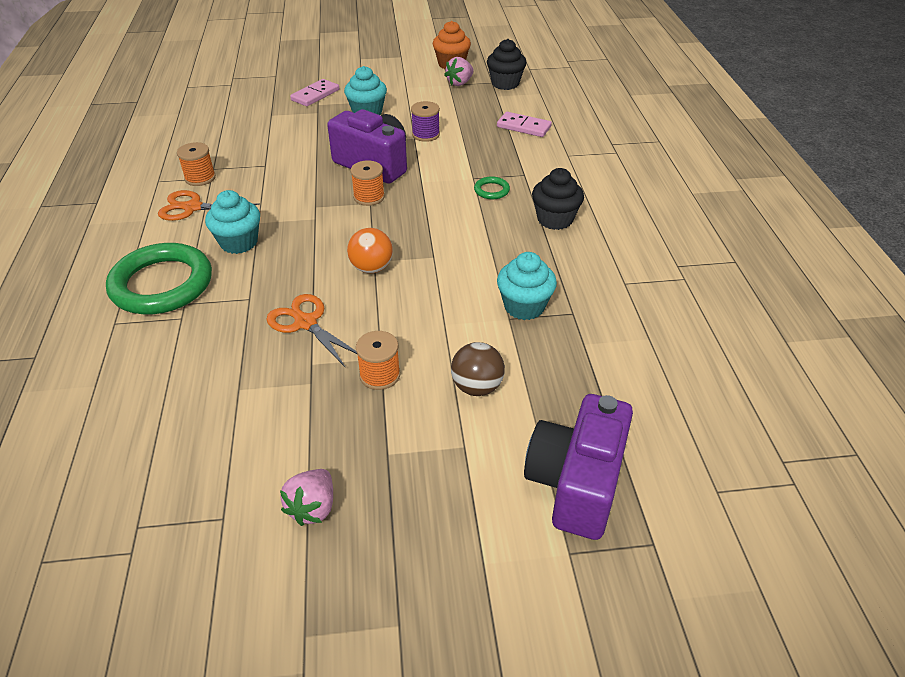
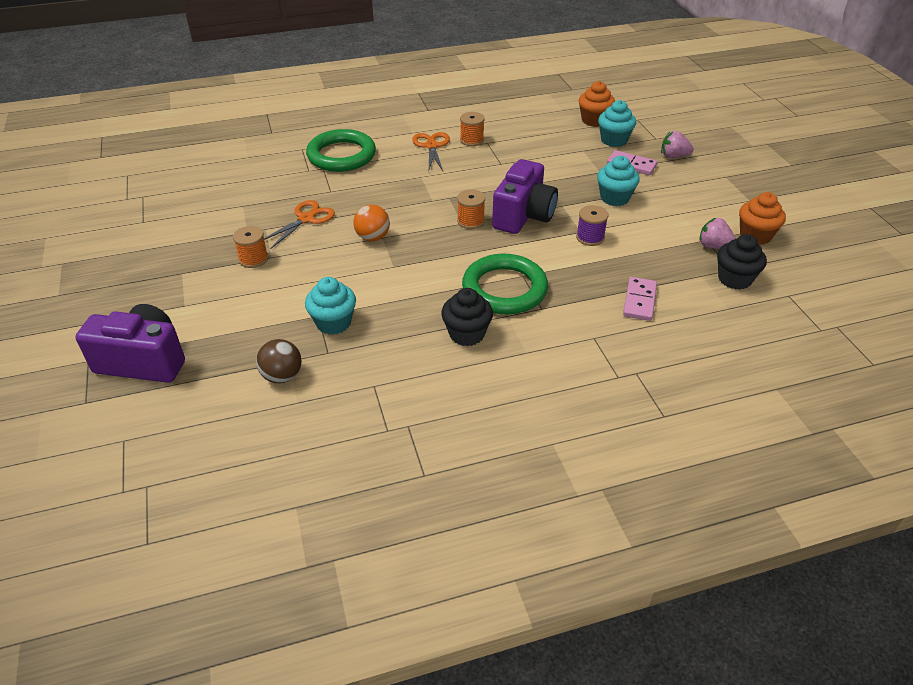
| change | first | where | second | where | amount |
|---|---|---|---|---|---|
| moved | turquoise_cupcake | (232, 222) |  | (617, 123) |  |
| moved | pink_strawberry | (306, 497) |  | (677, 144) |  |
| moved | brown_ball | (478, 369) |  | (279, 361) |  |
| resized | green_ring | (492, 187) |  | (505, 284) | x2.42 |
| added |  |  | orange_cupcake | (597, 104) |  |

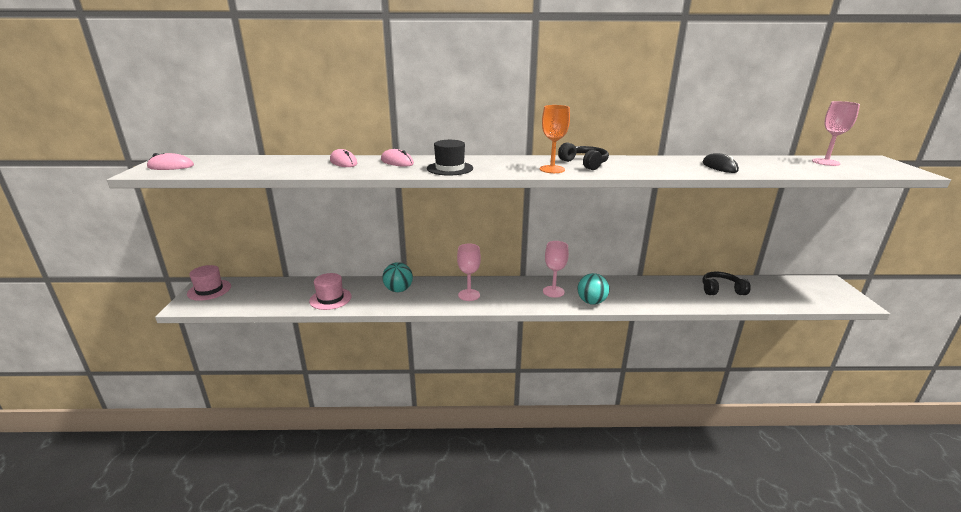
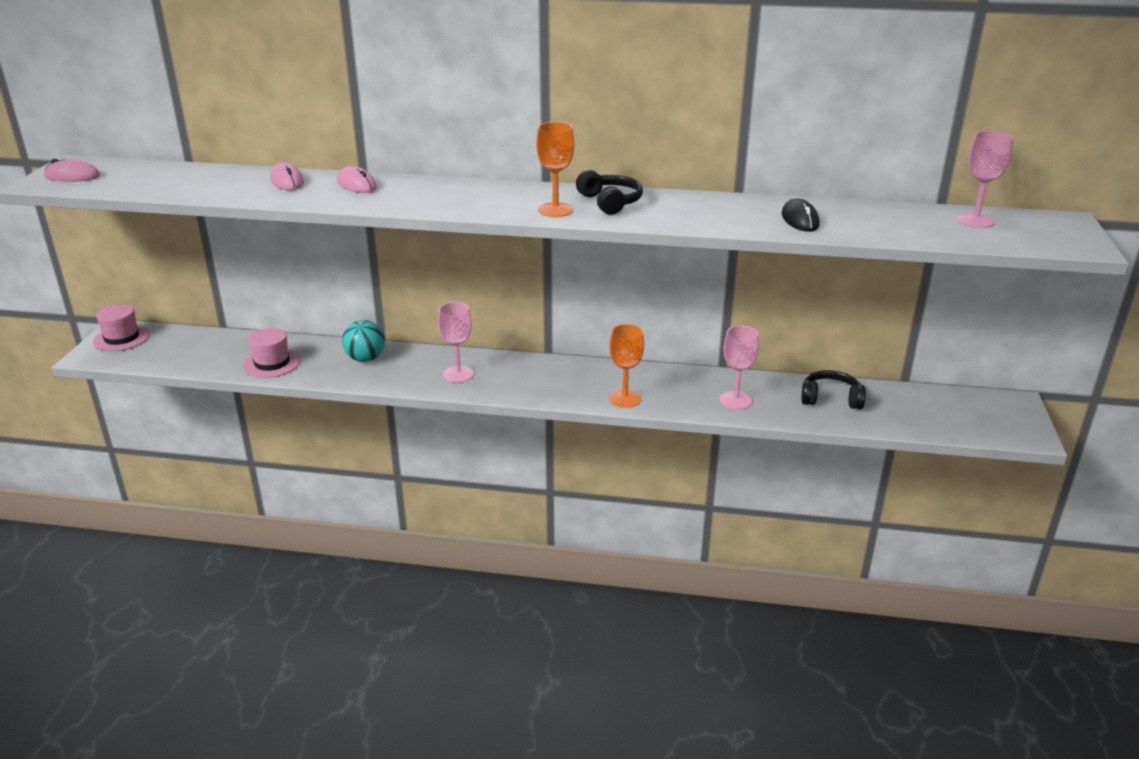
| change | first | where | second | where | amount |
|---|---|---|---|---|---|
| removed | black_hat | (450, 158) |  |  |  |
| moved | pink_goblet | (556, 269) |  | (739, 367) |  |
| replaced | turquoise_ball | (593, 289) | orange_goblet | (626, 366) |  |

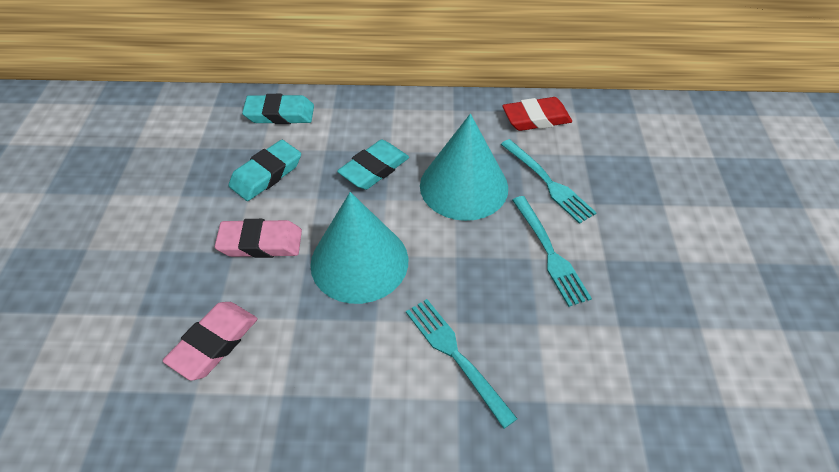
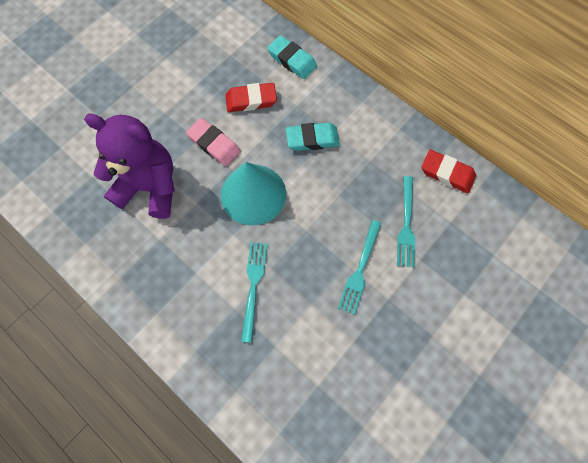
| change | first | where | second | where | amount |
|---|---|---|---|---|---|
| replaced | pink_eraser | (210, 341) | purple_teddy_bear | (129, 166) |  |
| recoloured | turquoise_eraser | (264, 170) | red_eraser | (251, 97) |  |
| removed | turquoise_cone | (464, 167) |  |  |  |

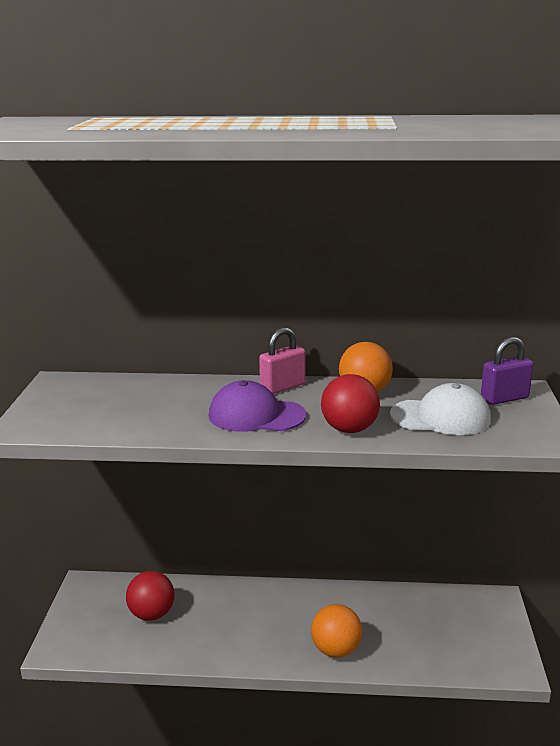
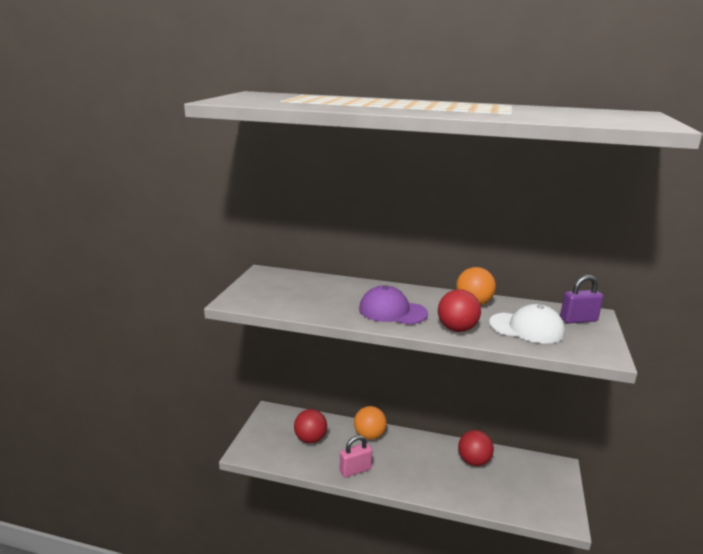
| change | first | where | second | where | amount |
|---|---|---|---|---|---|
| moved | pink_padlock | (282, 360) |  | (356, 456) |  |
| moved | orange_ball | (336, 631) |  | (370, 423) |  |
| added |  |  | red_ball | (476, 448) |  |

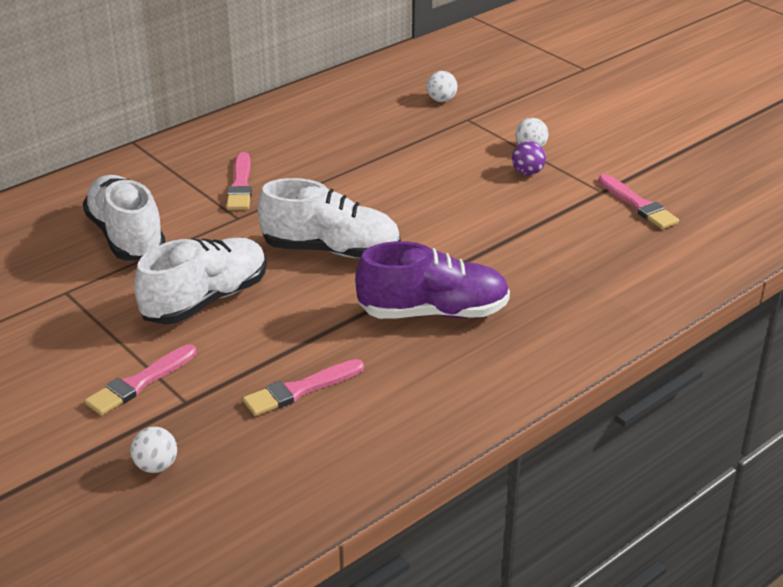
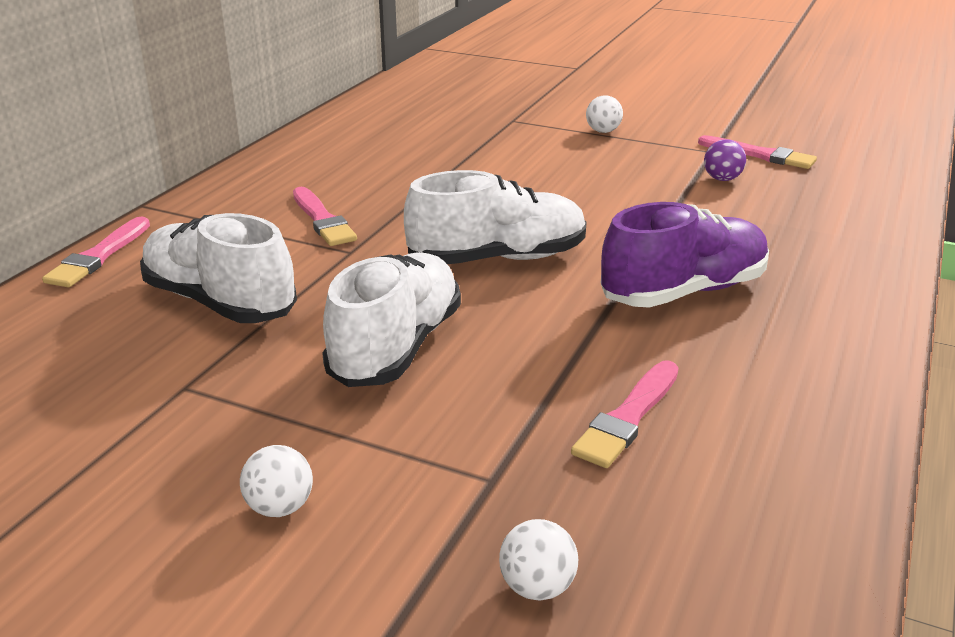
| change | first | where | second | where | amount |
|---|---|---|---|---|---|
| moved | pink_brush | (141, 380) |  | (96, 252) |  |
| moved | white_ball | (442, 86) |  | (276, 481) |  |
| moved | purple_ball | (529, 158) |  | (725, 160) |  |

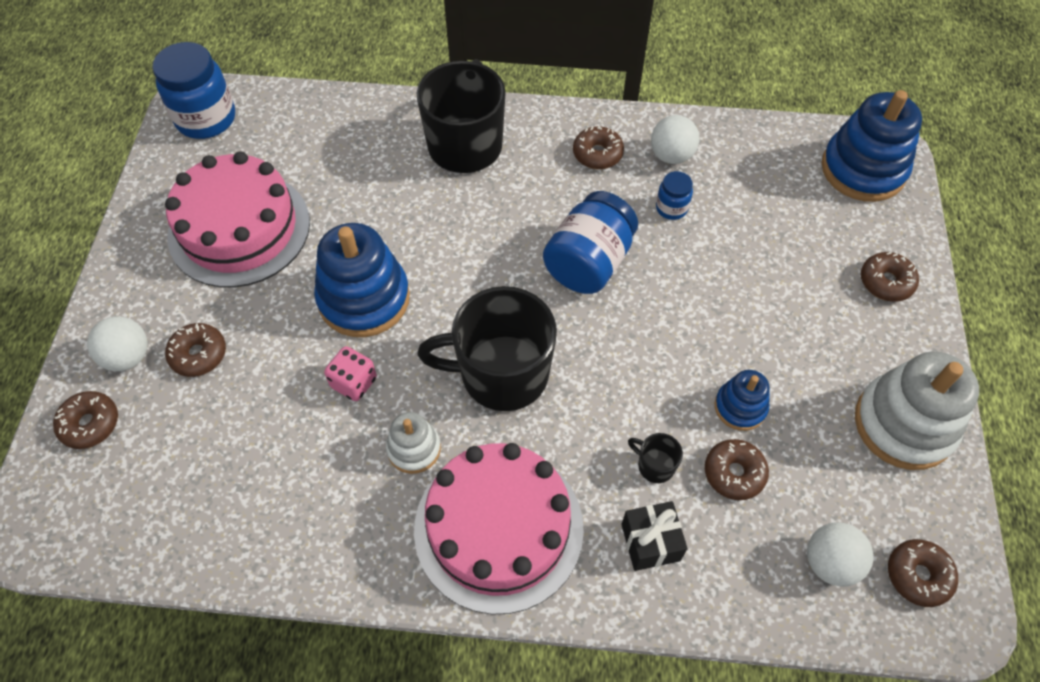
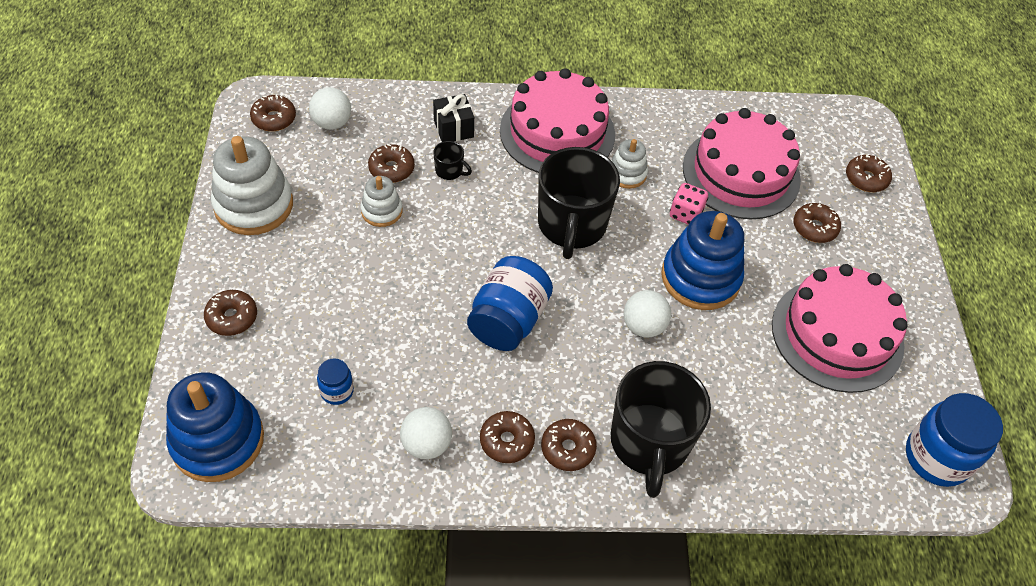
| change | first | where | second | where | amount |
|---|---|---|---|---|---|
| moved | white_ball | (117, 343) |  | (647, 313) |  |
| turned | black_mug | (487, 348) |  | (579, 203) | 105 degrees clockwise |
| moved | blue_jar | (674, 195) |  | (335, 381) |  |
| recoloured | blue_stacking_toy | (742, 400) | white_stacking_toy | (381, 201) |  |
| added |  |  | brown_donut | (569, 445) |  |
| added |  |  | pink_cake | (742, 163) |  |

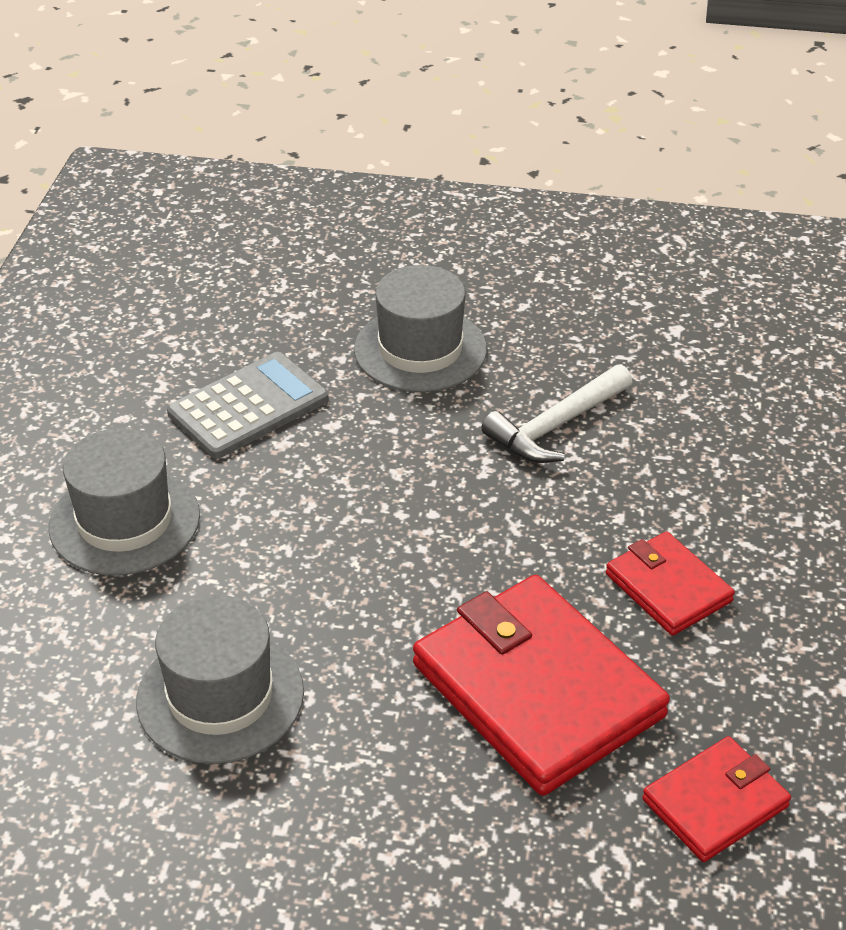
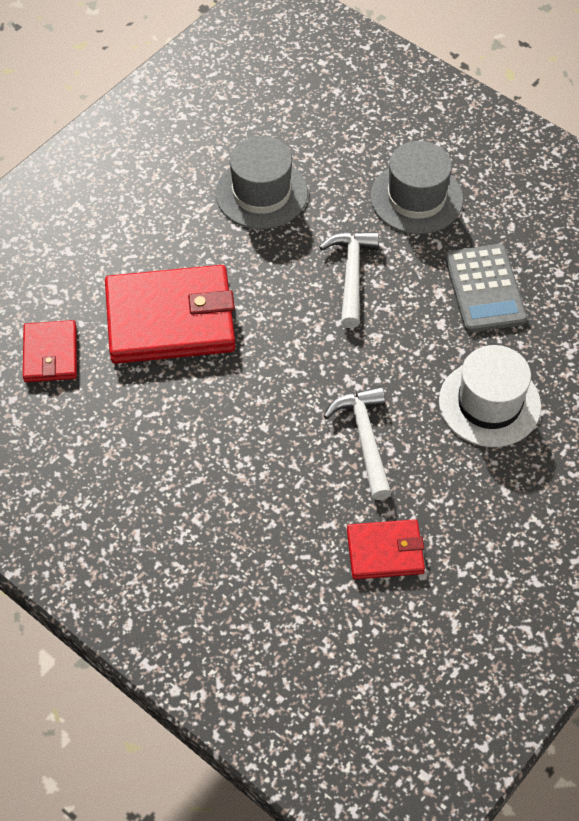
| change | first | where | second | where | amount |
|---|---|---|---|---|---|
| recoloured | grey_hat | (420, 328) | white_hat | (490, 396) |  |
| moved | red_wallet | (670, 583) |  | (386, 549) |  |
| added |  |  | white_hammer | (349, 280) |  |

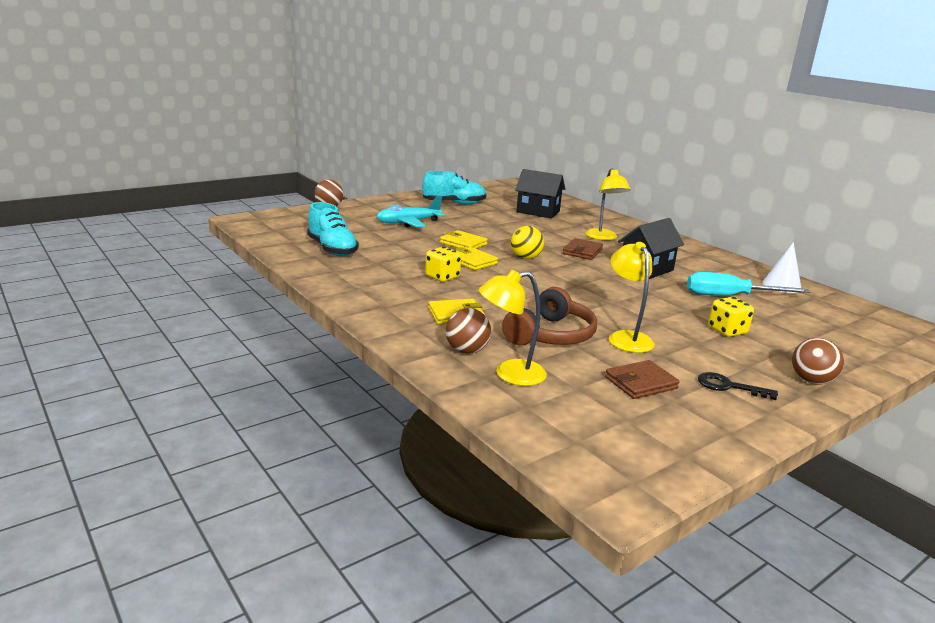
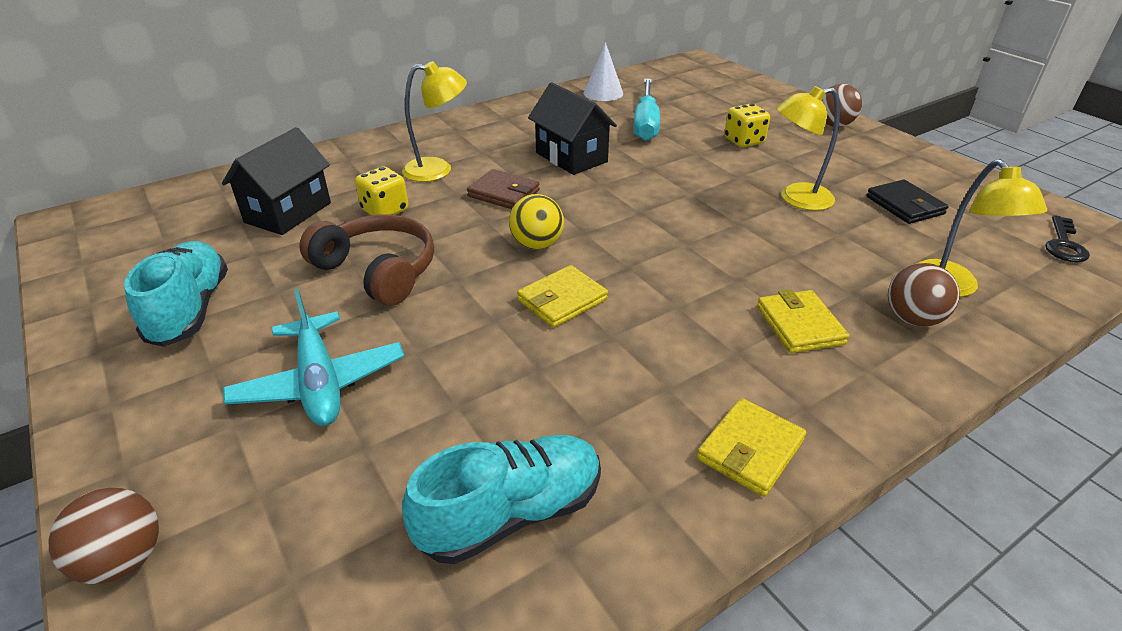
| change | first | where | second | where | amount |
|---|---|---|---|---|---|
| moved | yellow_dice | (443, 264) |  | (381, 191) |  |
| moved | yellow_wallet | (464, 239) |  | (751, 447) |  |
| moved | brown_headphones | (549, 316) |  | (366, 260) |  |
| recoloured | brown_wallet | (642, 379) | black_wallet | (907, 202) |  |
| moved | black_key | (738, 386) |  | (1067, 238) |  |

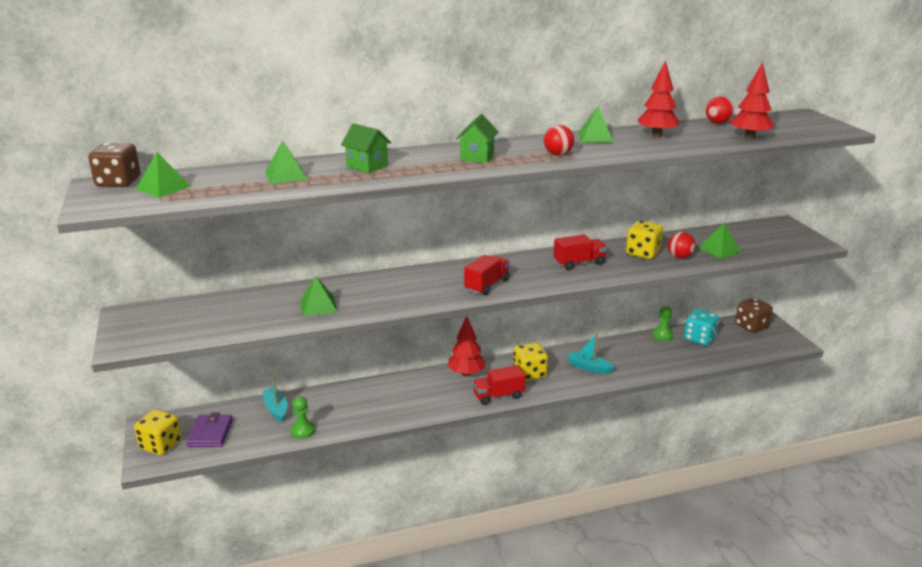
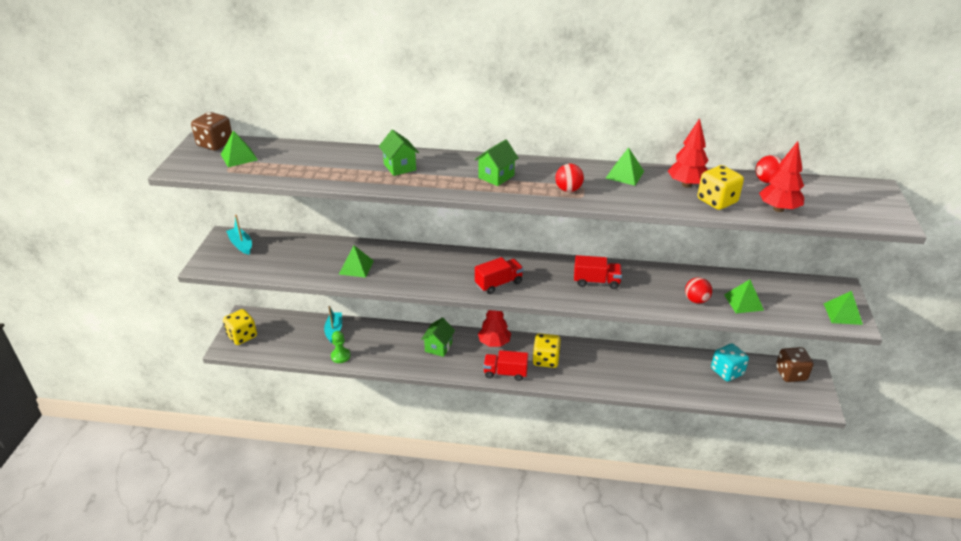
| change | first | where | second | where | amount |
|---|---|---|---|---|---|
| removed | purple_wallet | (210, 430) |  |  |  |
| moved | green_pyramid | (286, 162) |  | (843, 308) |  |
| moved | turquoise_boat | (591, 353) |  | (239, 235) |  |
| moved | yellow_dice | (644, 240) |  | (720, 187) |  |
| removed | green_pawn | (662, 323) |  |  |  |
| added |  |  | green_house | (438, 337) |  |

